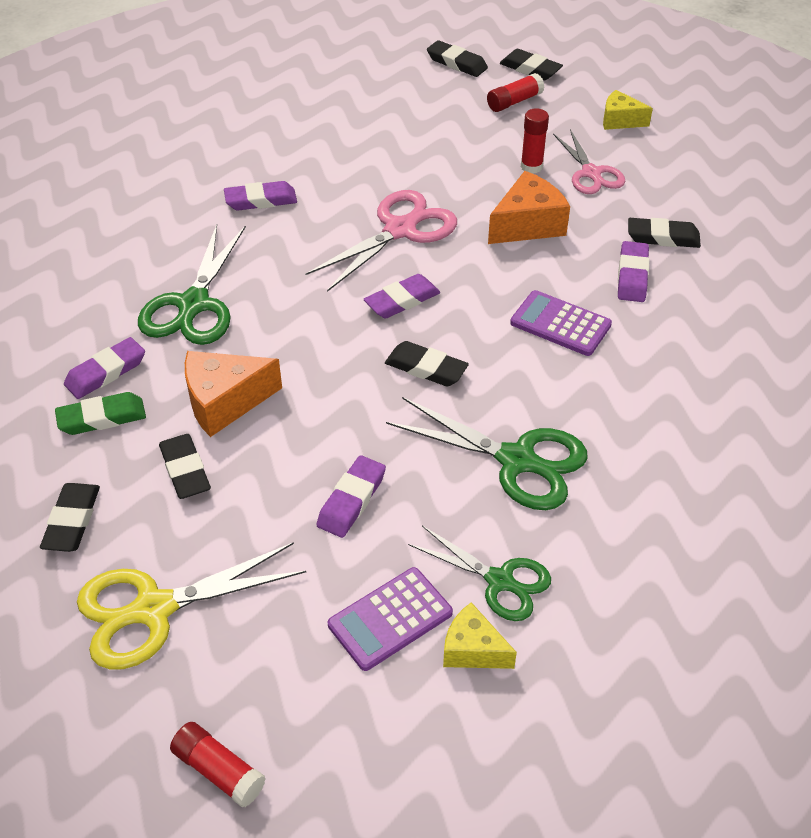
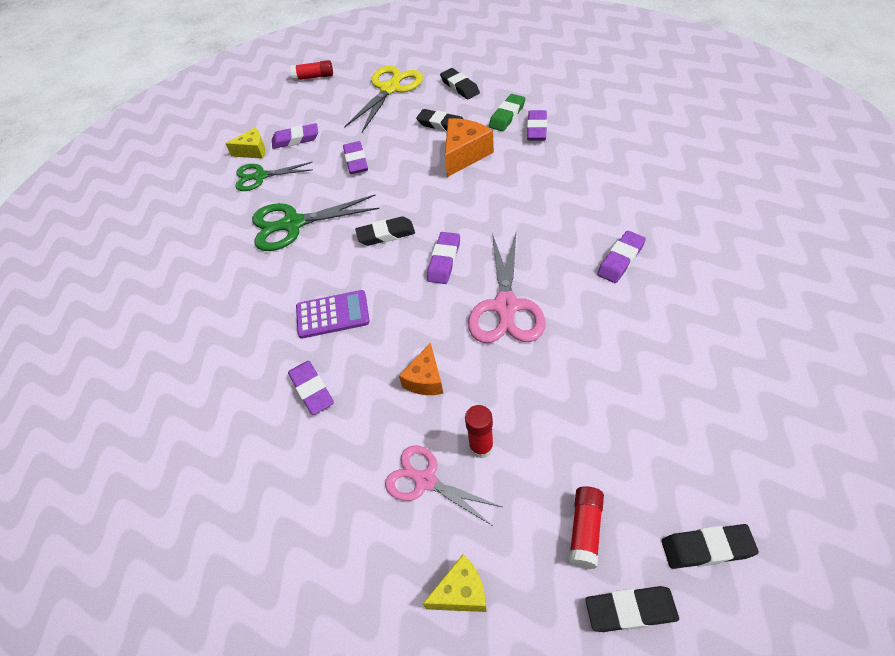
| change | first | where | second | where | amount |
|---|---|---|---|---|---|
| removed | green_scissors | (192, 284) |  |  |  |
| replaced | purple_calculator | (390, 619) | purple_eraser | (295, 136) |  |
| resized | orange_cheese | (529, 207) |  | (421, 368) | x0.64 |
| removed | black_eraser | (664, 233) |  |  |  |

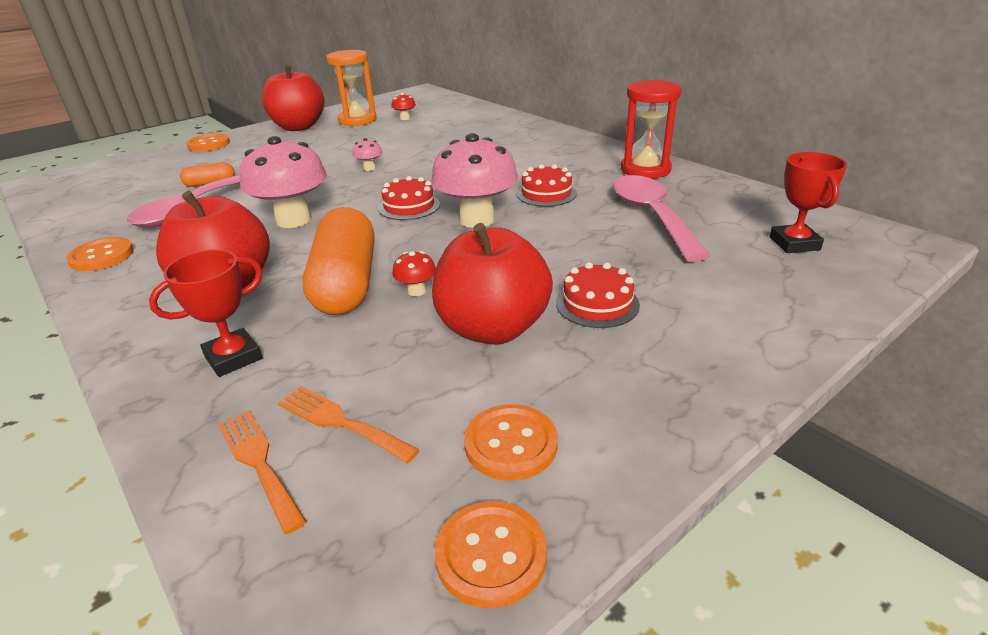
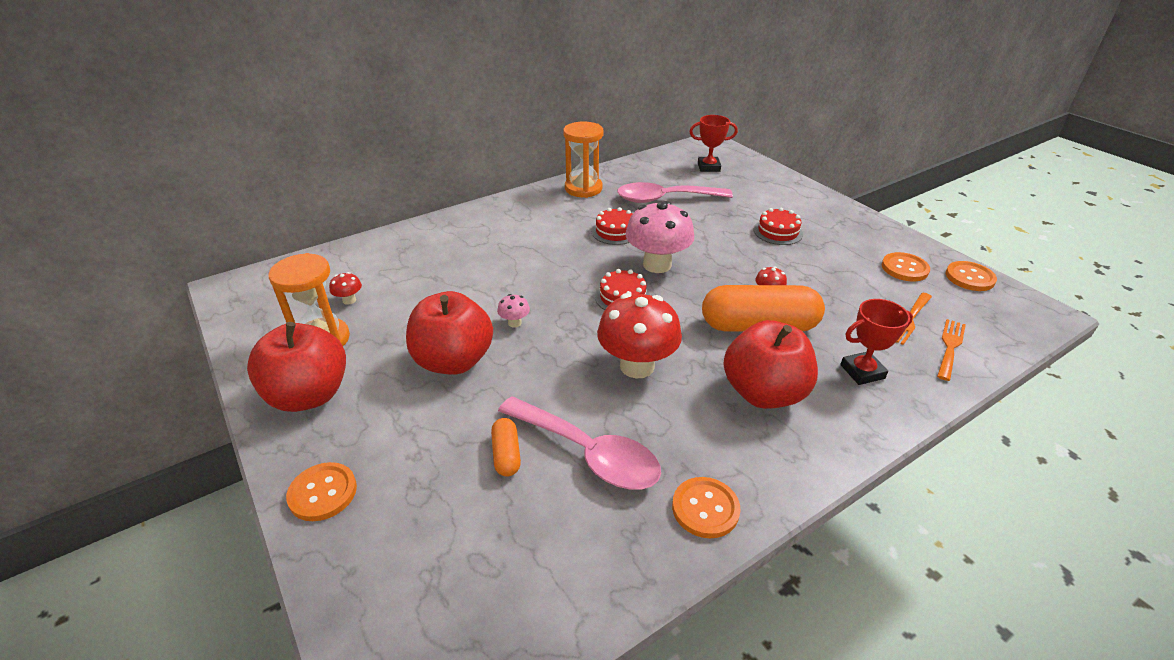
| change | first | where | second | where | amount |
|---|---|---|---|---|---|
| turned | red_trophy | (206, 313) |  | (876, 342) | 75 degrees counterclockwise |
| turned | orange_fork | (262, 472) |  | (951, 350) | 150 degrees clockwise |
| recoloured | pink_mushroom | (283, 182) | red_mushroom | (639, 336) |  |
| moved | red_apple | (492, 284) |  | (449, 333) |  |
| recoloured | red_hourglass | (651, 129) | orange_hourglass | (583, 160) |  |

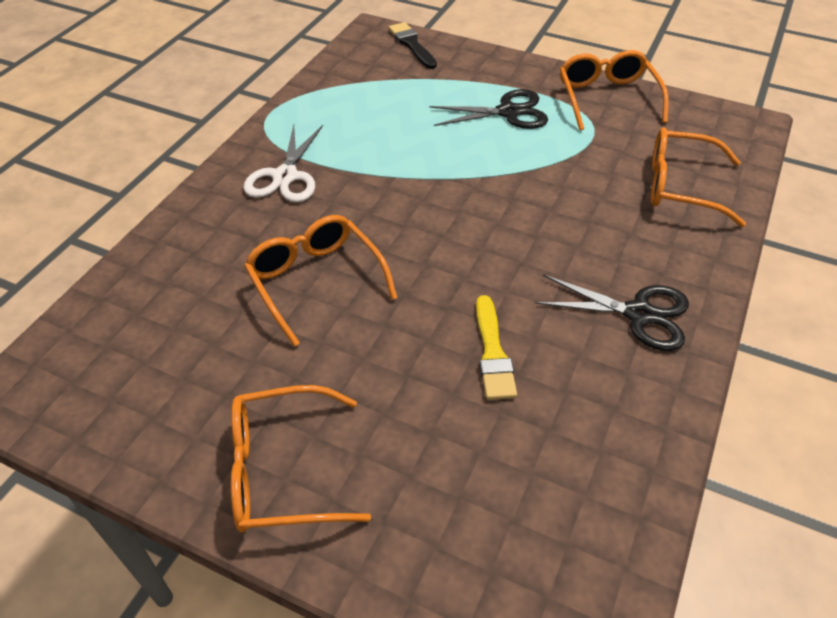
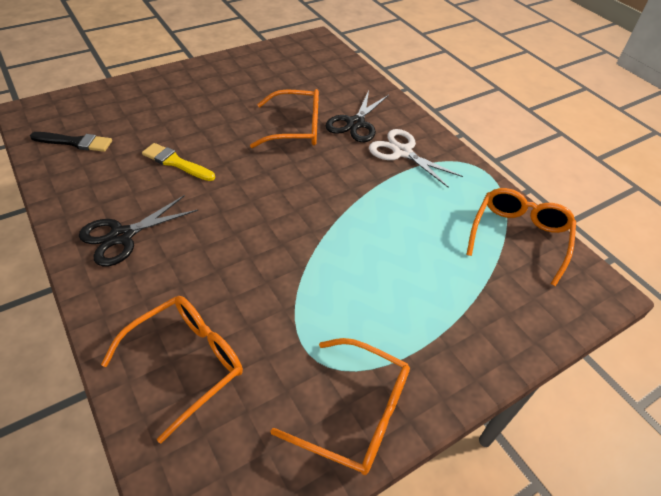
| change | first | where | second | where | amount |
|---|---|---|---|---|---|
| moved | orange_glasses | (301, 459) |  | (521, 237) |  |
| moved | black_brush | (413, 45) |  | (71, 142) |  |
| moved | black_scissors | (488, 109) |  | (357, 116) |  |

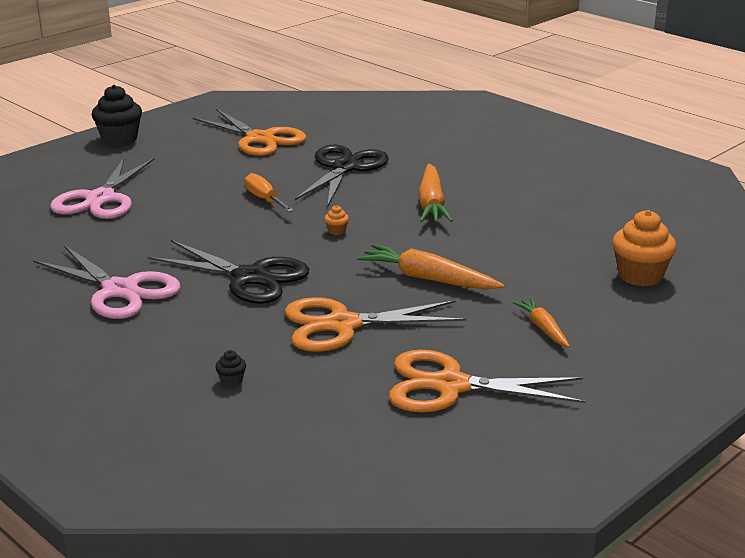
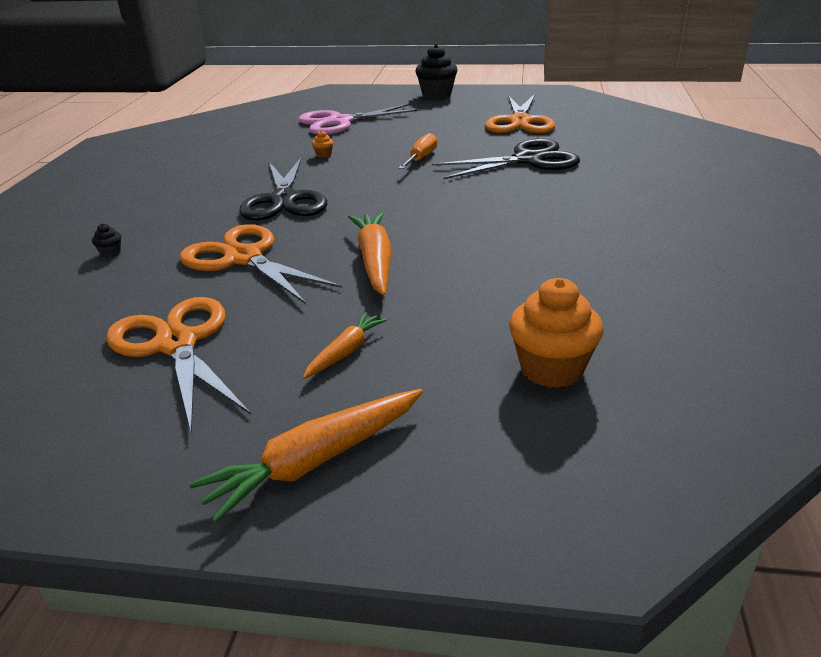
| change | first | where | second | where | amount |
|---|---|---|---|---|---|
| removed | pink_scissors | (107, 282) |  |  |  |
| moved | orange_cupcake | (336, 220) |  | (323, 144) |  |
| moved | orange_carrot | (435, 193) |  | (306, 456) |  |

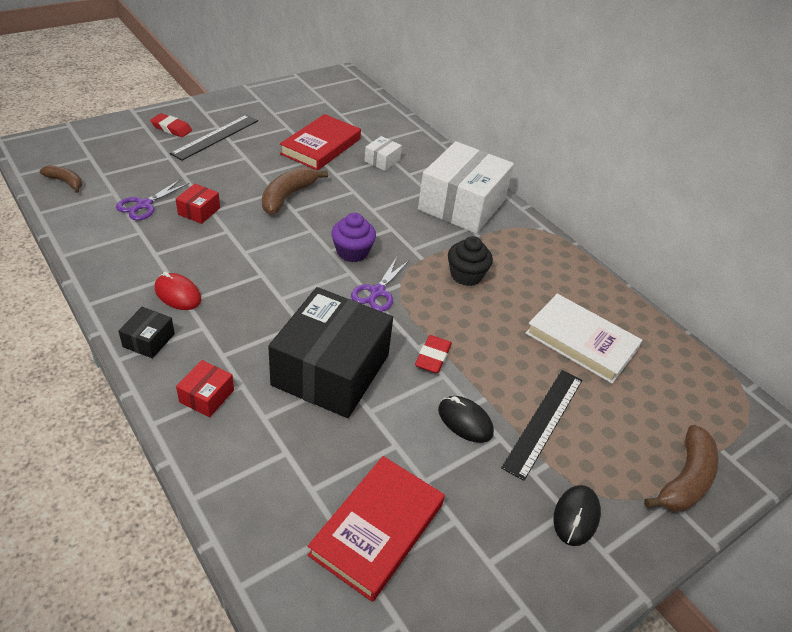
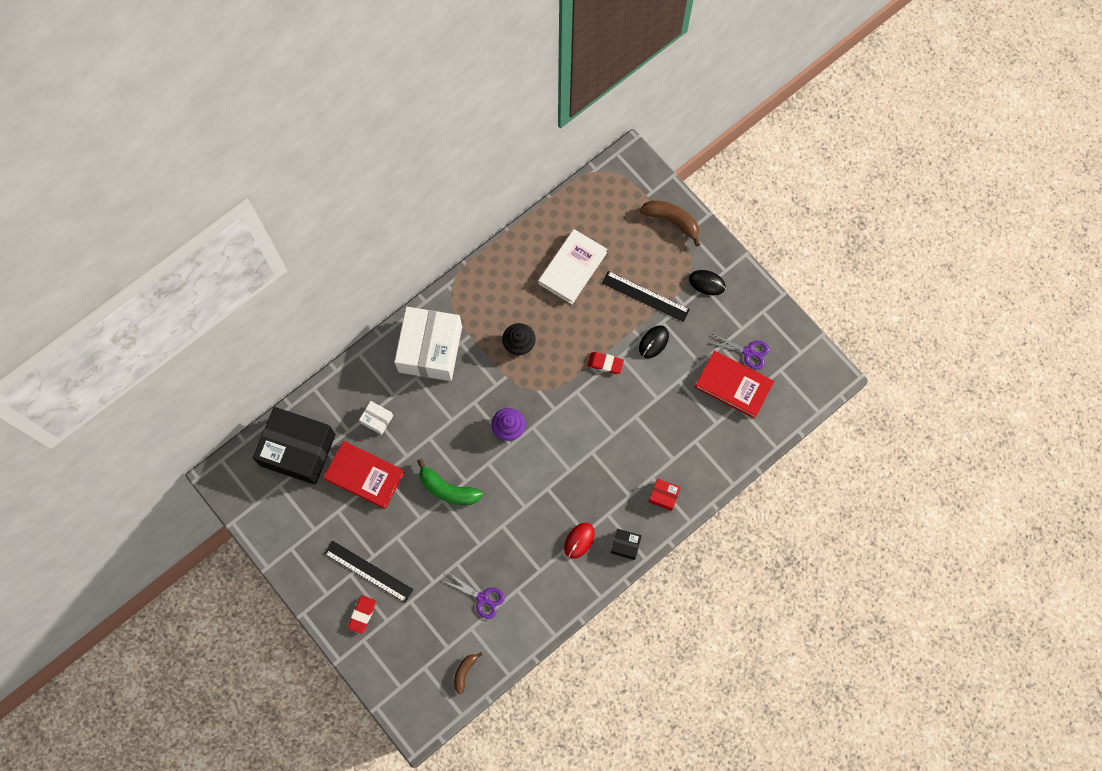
| change | first | where | second | where | amount |
|---|---|---|---|---|---|
| removed | red_box | (198, 204) |  |  |  |
| recoloured | brown_banana | (295, 190) | green_banana | (450, 482) |  |
| moved | black_box | (330, 352) |  | (294, 446) |  |
| moved | purple_scissors | (379, 284) |  | (738, 351) |  |
| turned | white_box | (466, 187) |  | (428, 344) | 75 degrees clockwise |

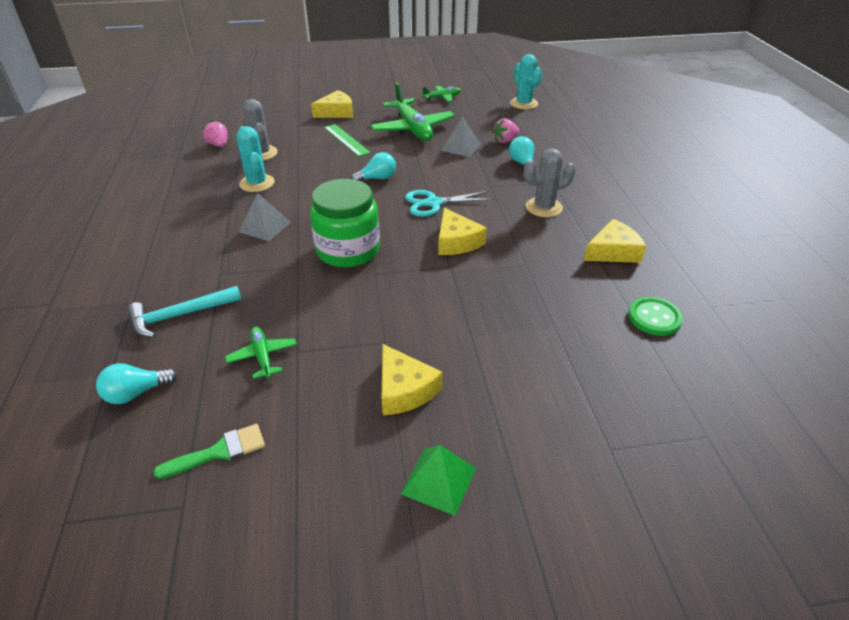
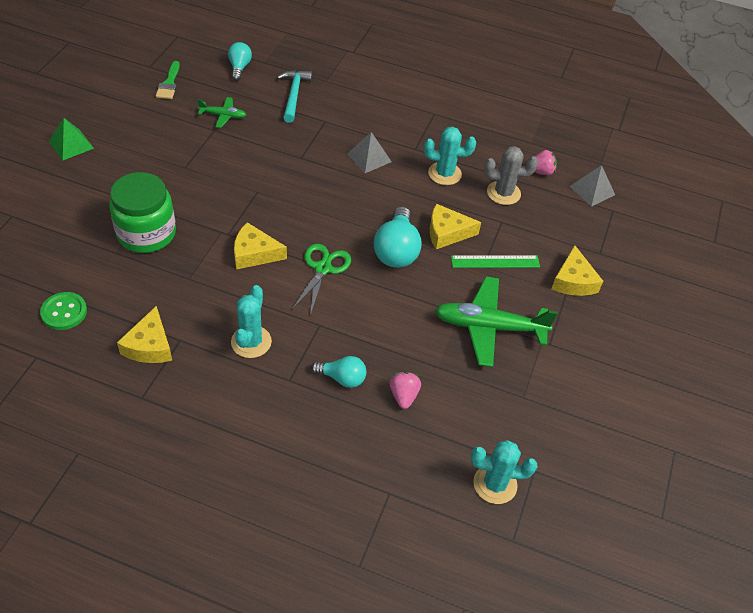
| change | first | where | second | where | amount |
|---|---|---|---|---|---|
| moved | green_jar | (345, 223) |  | (142, 212) |  |
| resized | turquoise_light_bulb | (373, 166) |  | (398, 237) | x1.68 |
| moved | yellow_cheese | (412, 379) |  | (455, 226) |  |
| recoloured | turquoise_scissors | (449, 203) | green_scissors | (321, 279) |  |
| removed | green_plane | (441, 94) |  |  |  |
| moved | grey_pyramid | (461, 137) |  | (592, 186) |  |
| recoloured | grey_cactus | (550, 183) | turquoise_cactus | (251, 321) |  |

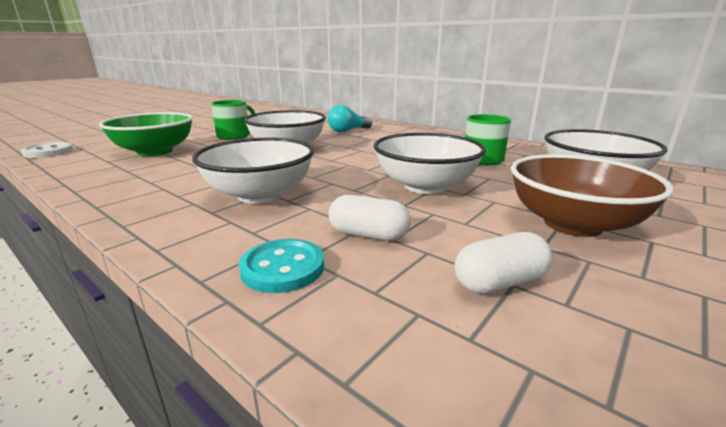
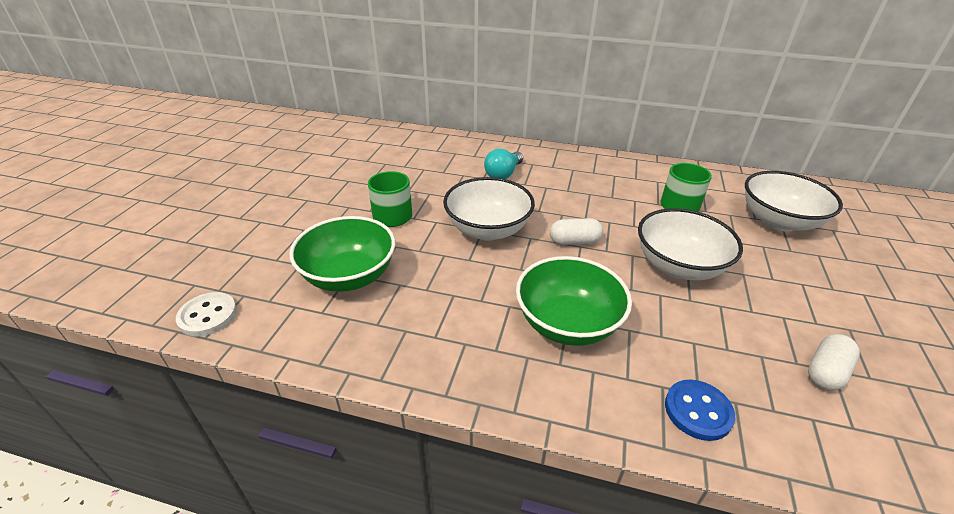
| change | first | where | second | where | amount |
|---|---|---|---|---|---|
| recoloured | white_bowl | (253, 171) | green_bowl | (574, 301) |  |
| recoloured | turquoise_button | (281, 266) | blue_button | (700, 410) |  |
| moved | white_capsule | (370, 218) |  | (576, 231) |  |
| removed | brown_bowl | (592, 195) |  |  |  |

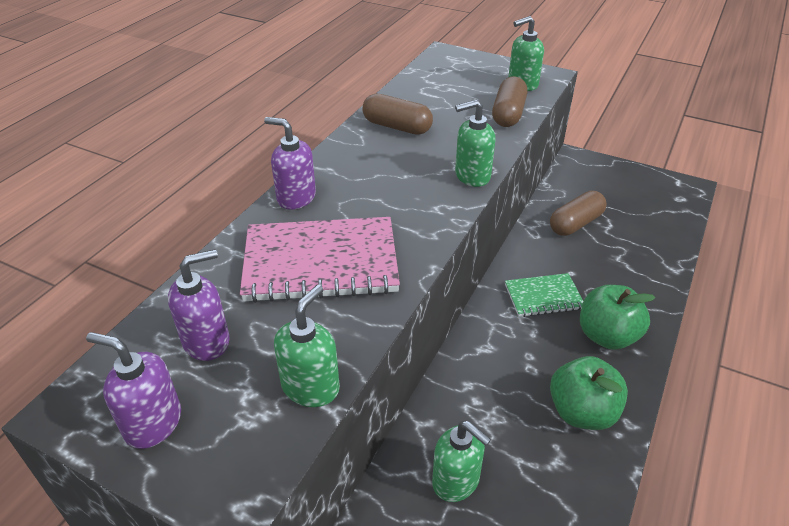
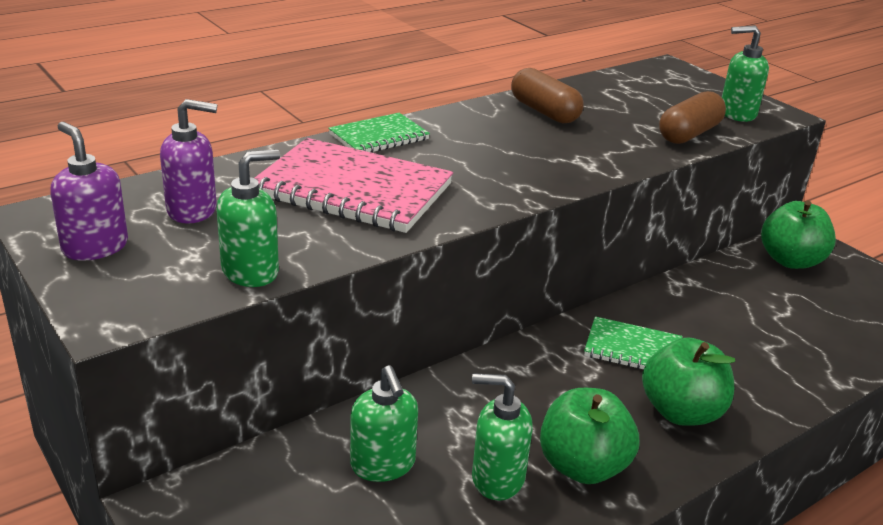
| change | first | where | second | where | amount |
|---|---|---|---|---|---|
| replaced | purple_soap_dispenser | (290, 163) | green_notebook | (379, 133) |  |
| moved | green_soap_dispenser | (475, 143) |  | (502, 437) |  |
| removed | brown_capsule | (578, 213) |  |  |  |
| added |  |  | green_apple | (798, 235) |  |

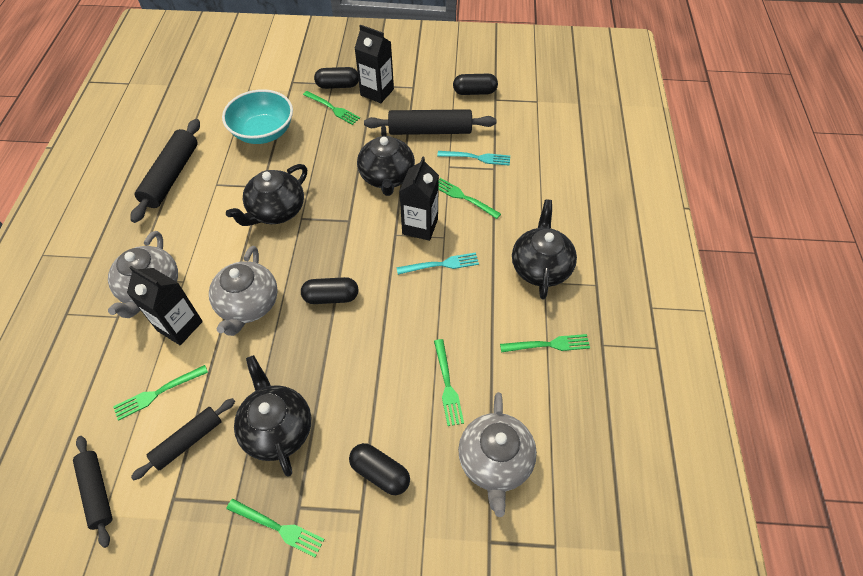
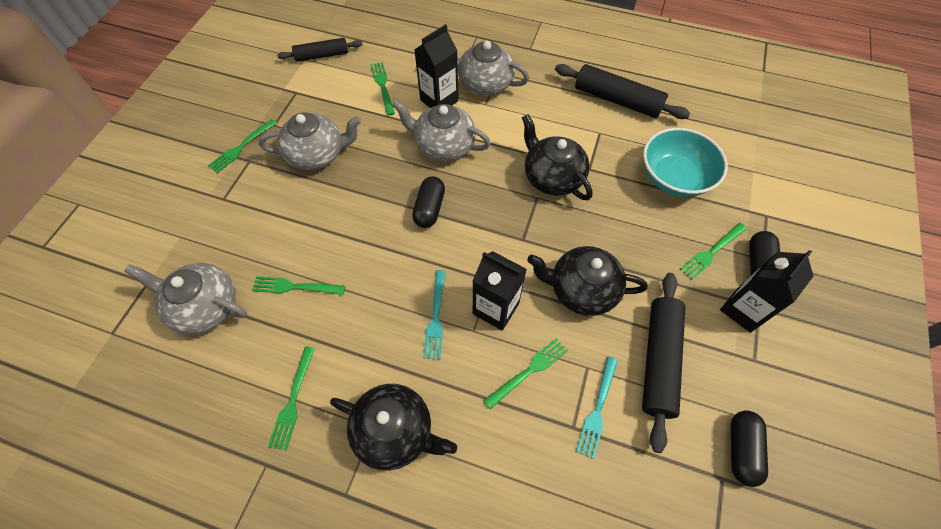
| change | first | where | second | where | amount |
|---|---|---|---|---|---|
| removed | black_rolling_pin | (183, 439) |  |  |  |
| recoloured | black_teapot | (272, 415) | grey_teapot | (310, 141) |  |
| removed | black_capsule | (379, 469) |  |  |  |

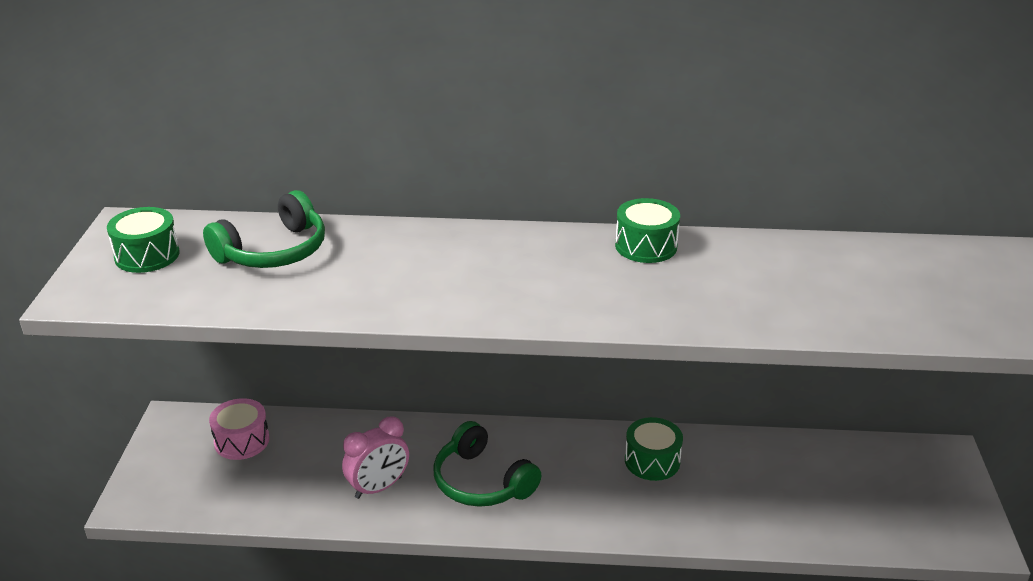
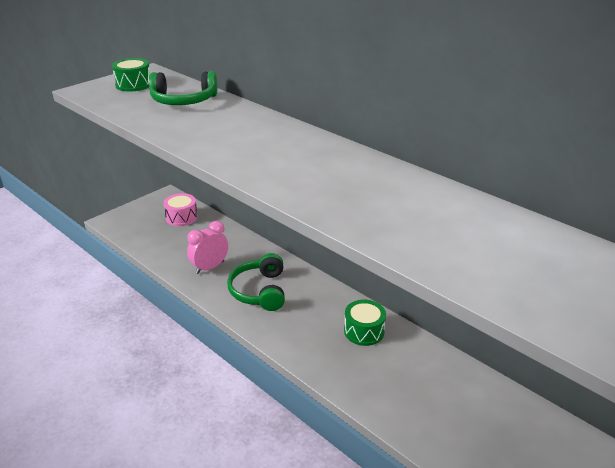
| change | first | where | second | where | amount |
|---|---|---|---|---|---|
| turned | pink_clock | (375, 457) |  | (207, 247) | 135 degrees clockwise |
| removed | green_drum | (647, 230) |  |  |  |

